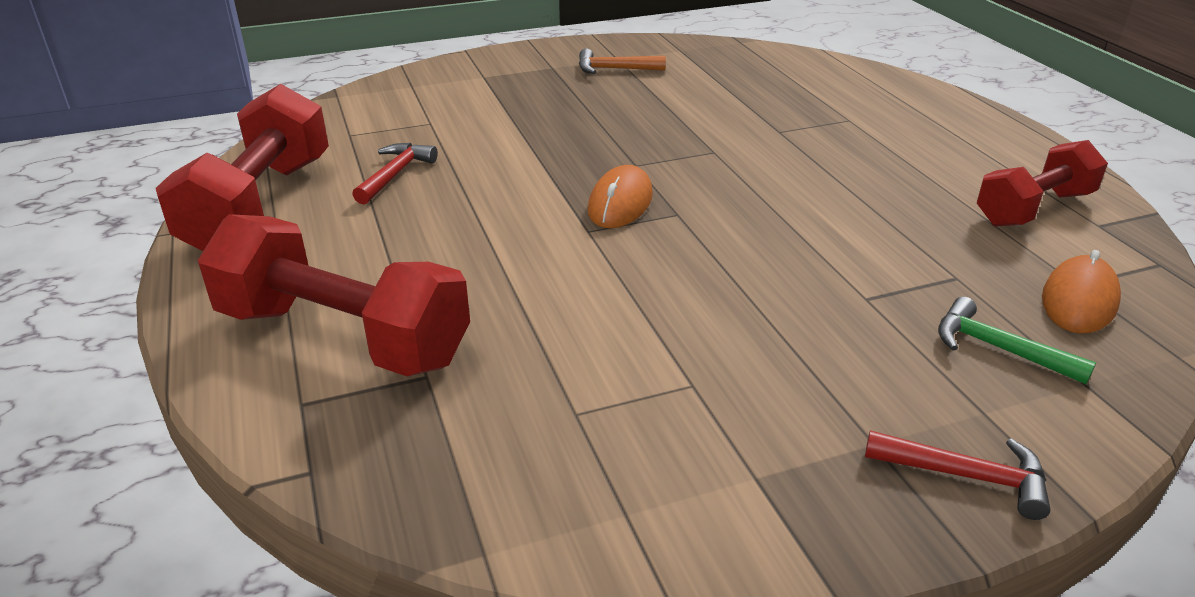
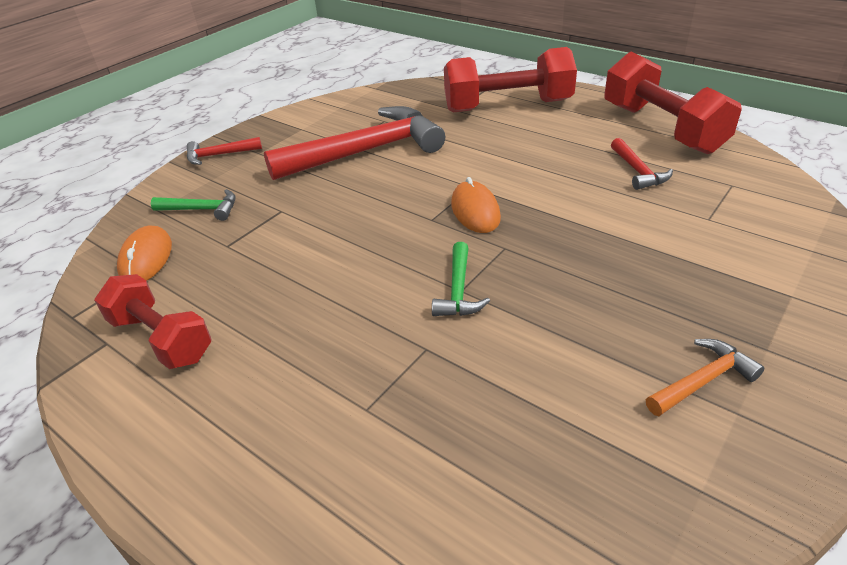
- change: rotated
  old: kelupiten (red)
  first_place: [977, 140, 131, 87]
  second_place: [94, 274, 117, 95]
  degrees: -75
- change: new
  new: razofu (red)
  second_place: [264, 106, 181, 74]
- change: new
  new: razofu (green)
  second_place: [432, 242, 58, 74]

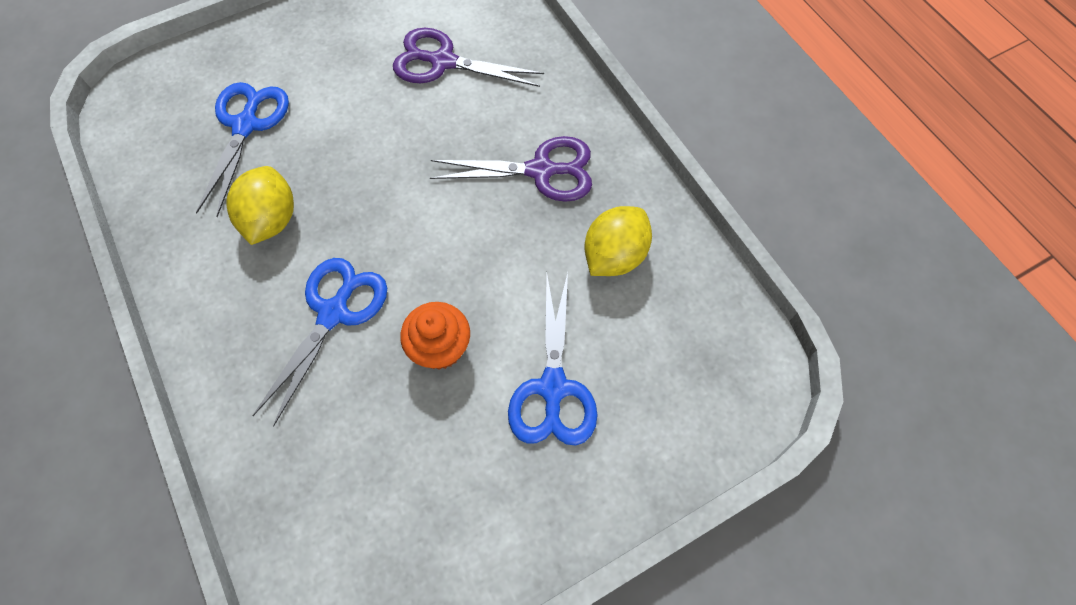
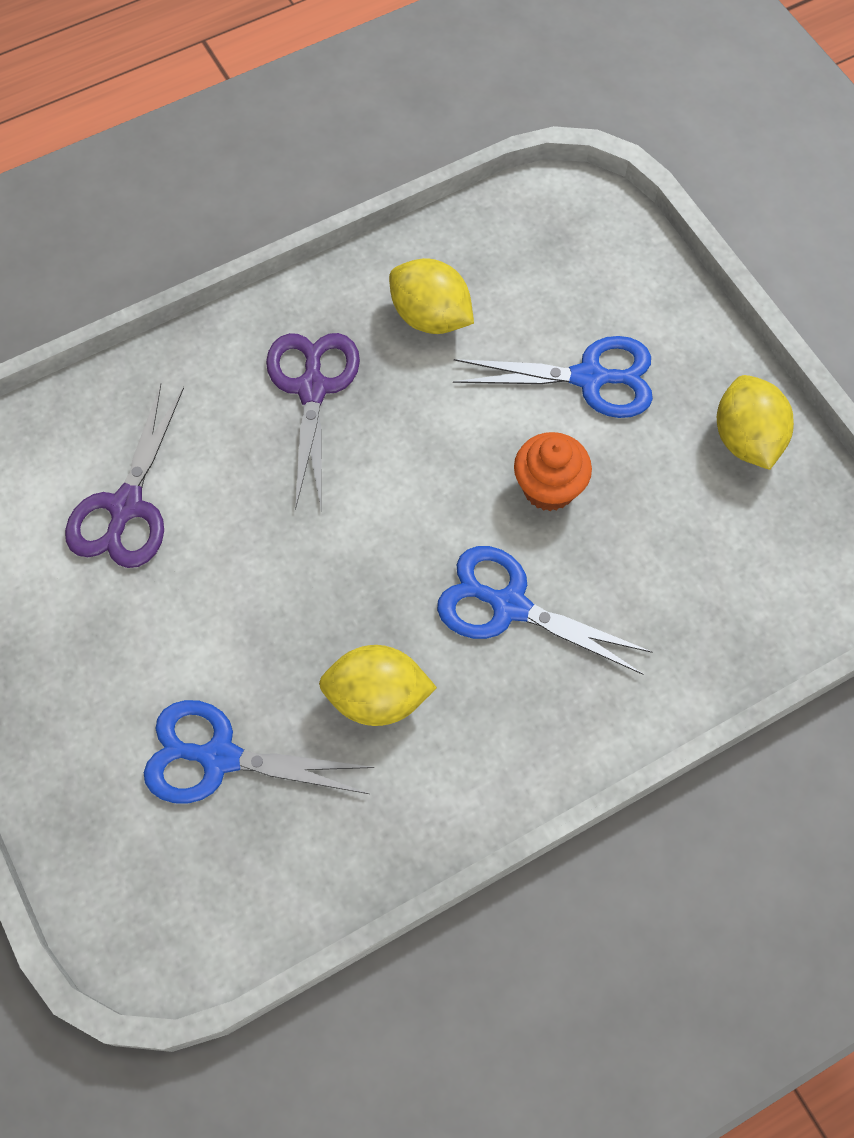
- change: new
  new: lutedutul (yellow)
  second_place: [717, 375, 77, 95]

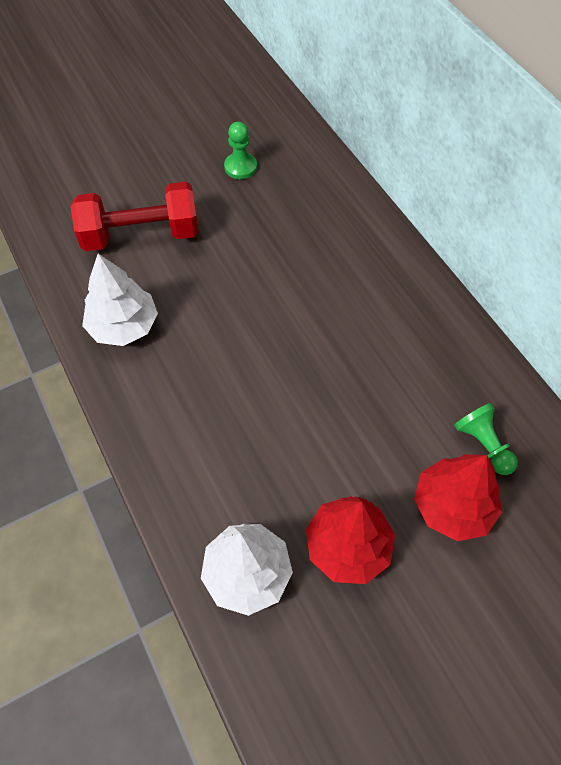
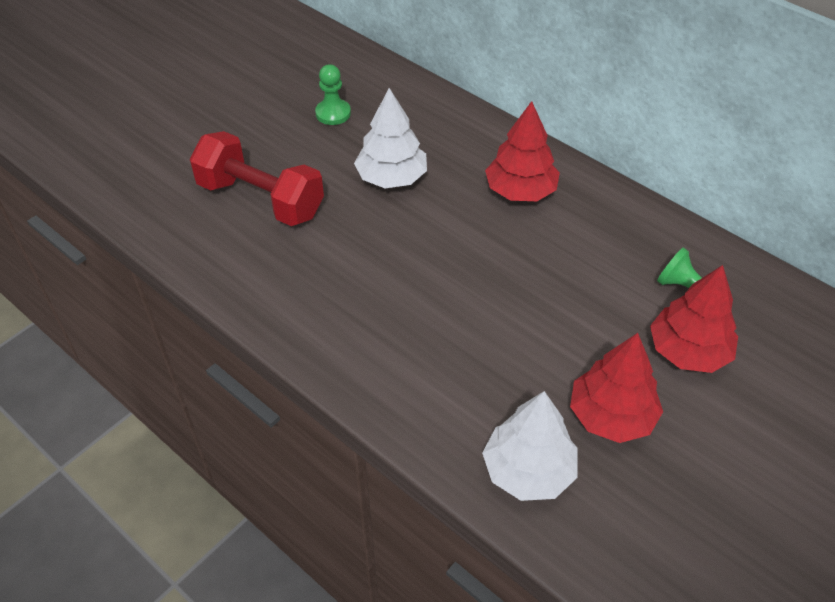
- change: rotated
  old: kelupiten (red)
  first_place: [70, 182, 129, 69]
  second_place: [190, 131, 134, 95]
  degrees: 60
- change: shifted
  old: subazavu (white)
  first_place: [82, 254, 76, 92]
  second_place: [354, 88, 73, 100]
- change: new
  new: subazavu (red)
  second_place: [485, 101, 75, 100]

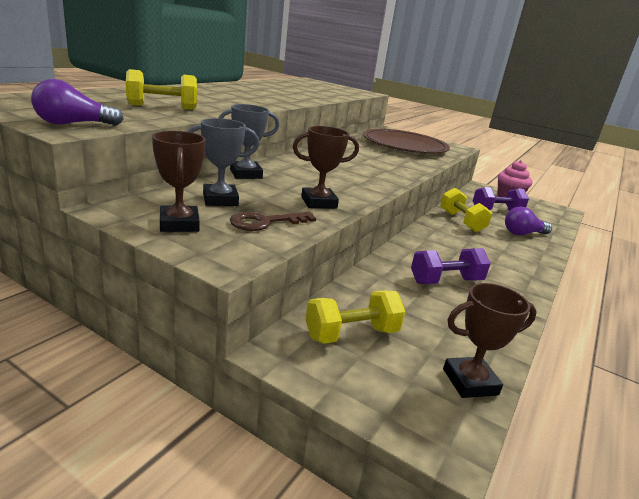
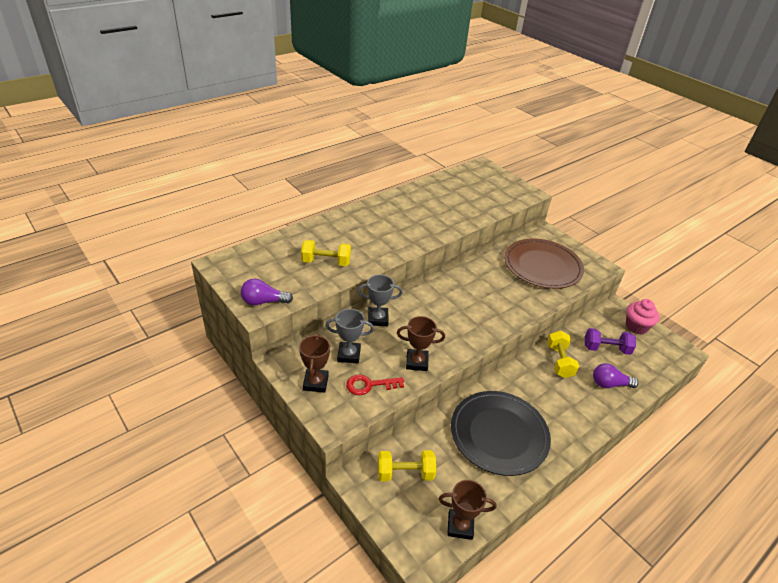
- change: repainted
  old: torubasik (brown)
  new: torubasik (red)
  first_place: [230, 211, 86, 20]
  second_place: [346, 374, 58, 21]
- change: swapped
  old: kelupiten (purple)
  new: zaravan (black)
  first_place: [411, 248, 80, 36]
  second_place: [451, 391, 100, 85]

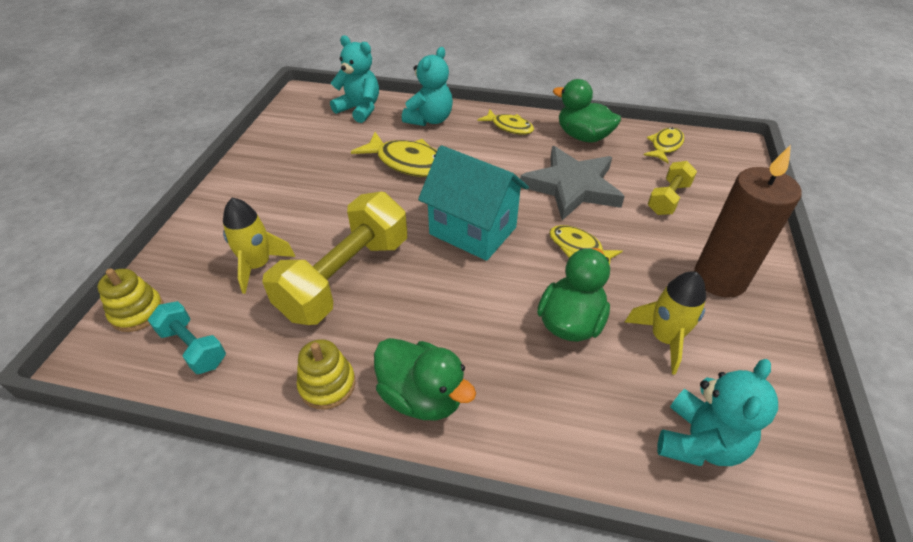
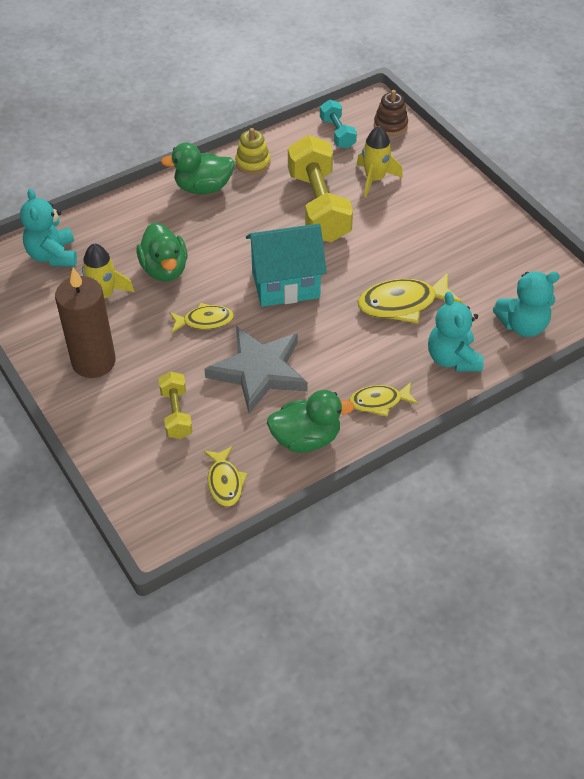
- change: repainted
  old: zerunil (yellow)
  new: zerunil (brown)
  first_place: [97, 268, 67, 64]
  second_place: [374, 90, 34, 46]
- change: rotated
  old: kelupiten (turquoise)
  first_place: [148, 301, 78, 73]
  second_place: [320, 100, 37, 49]
  degrees: 75

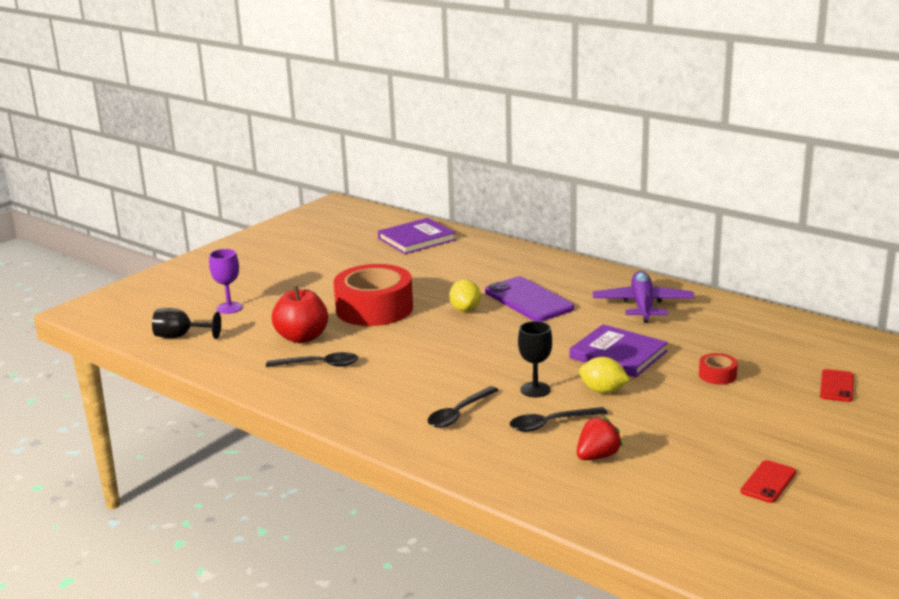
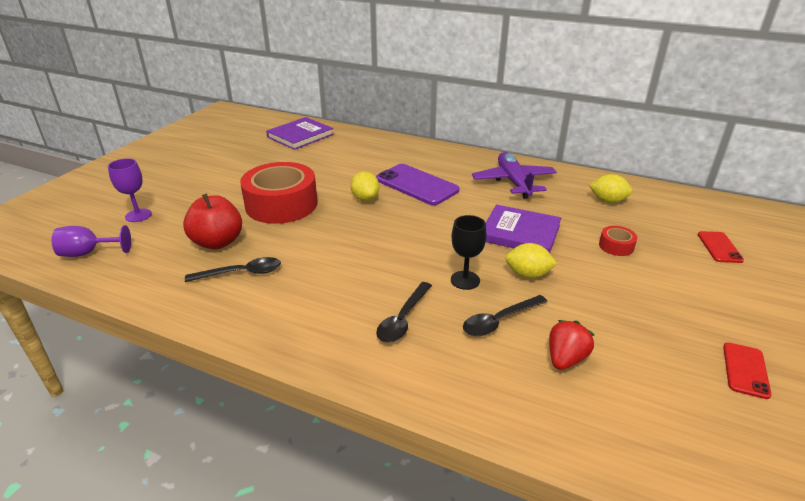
- change: repainted
  old: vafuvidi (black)
  new: vafuvidi (purple)
  first_place: [152, 308, 69, 31]
  second_place: [52, 225, 79, 32]
- change: new
  new: lutedutul (yellow)
  second_place: [589, 174, 44, 29]

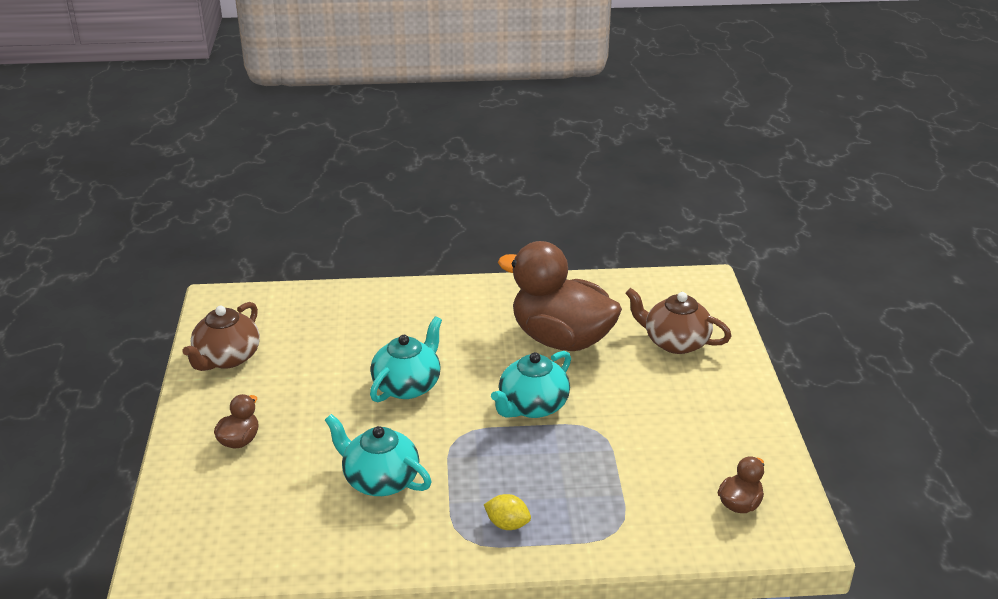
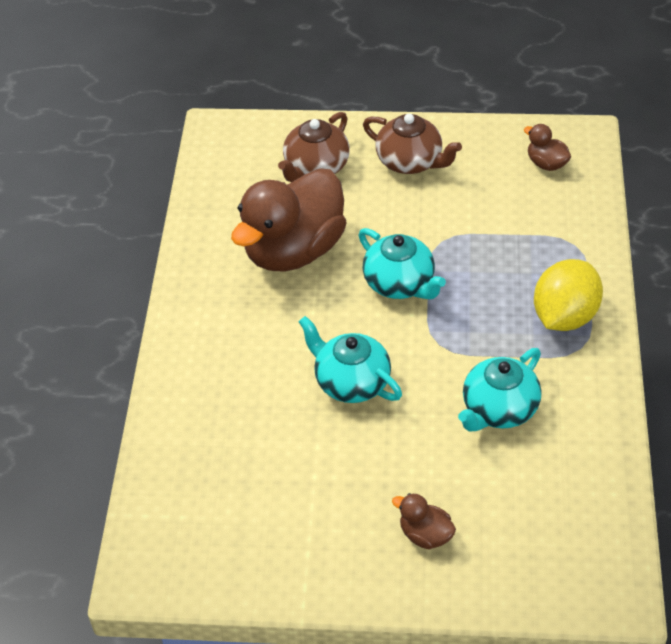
- change: shifted
  old: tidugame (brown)
  first_place: [182, 302, 78, 69]
  second_place: [363, 114, 99, 60]
- change: scaled
  old: lutedutul (yellow)
  first_place: [484, 494, 47, 36]
  second_place: [534, 259, 69, 72]
  factor: 2.02

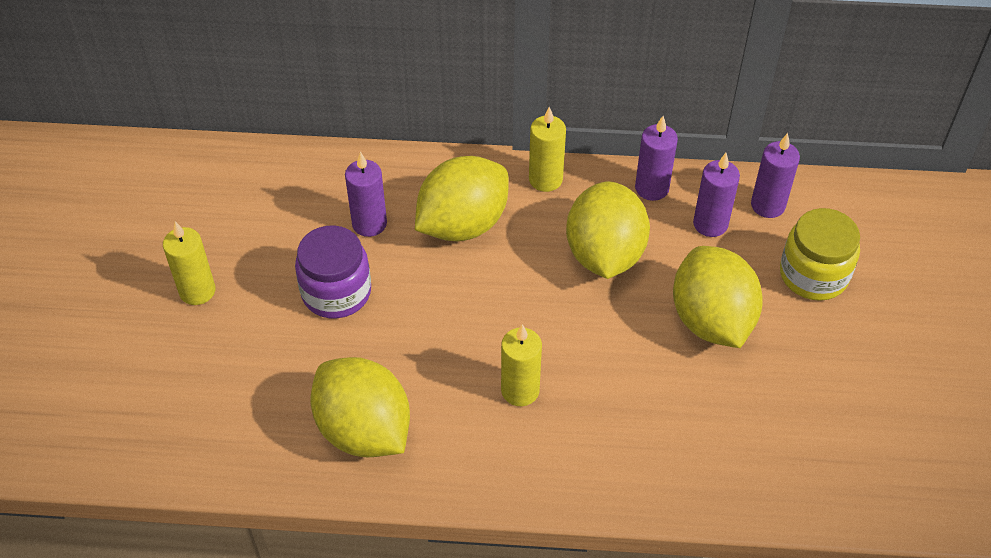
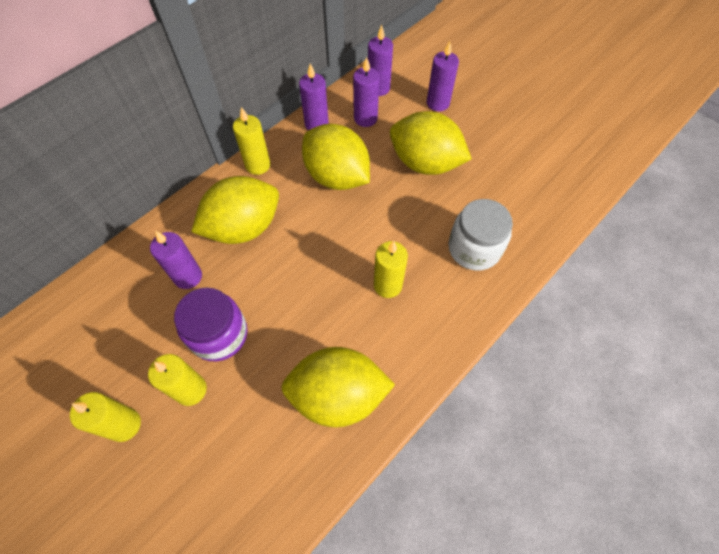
- change: rotated
  old: lutedutul (yellow)
  first_place: [415, 156, 94, 85]
  second_place: [191, 176, 88, 68]
  degrees: 60
- change: swapped
  old: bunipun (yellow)
  new: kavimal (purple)
  first_place: [780, 208, 80, 93]
  second_place: [427, 41, 32, 70]
- change: new
  new: kavimal (yellow)
  second_place: [148, 354, 59, 52]
- change: new
  new: bunipun (white)
  second_place: [448, 199, 65, 72]

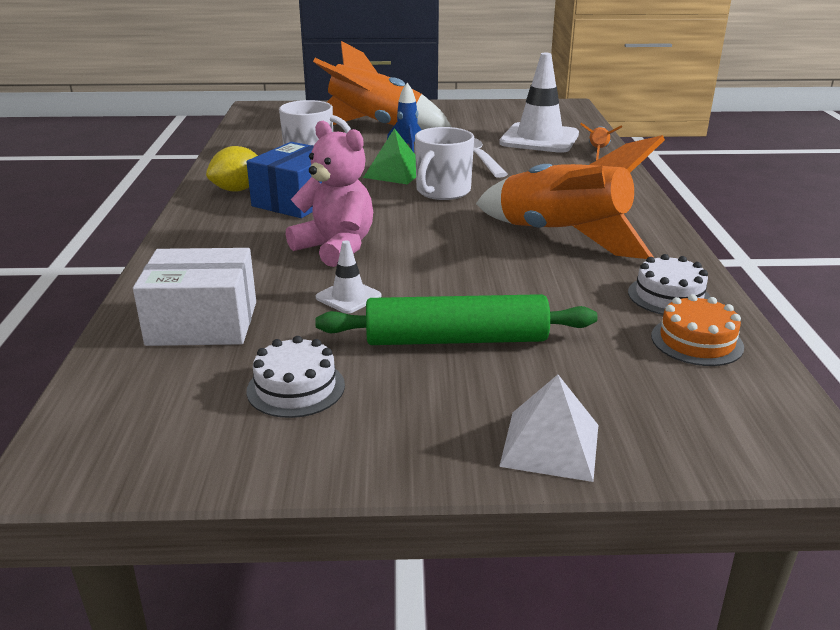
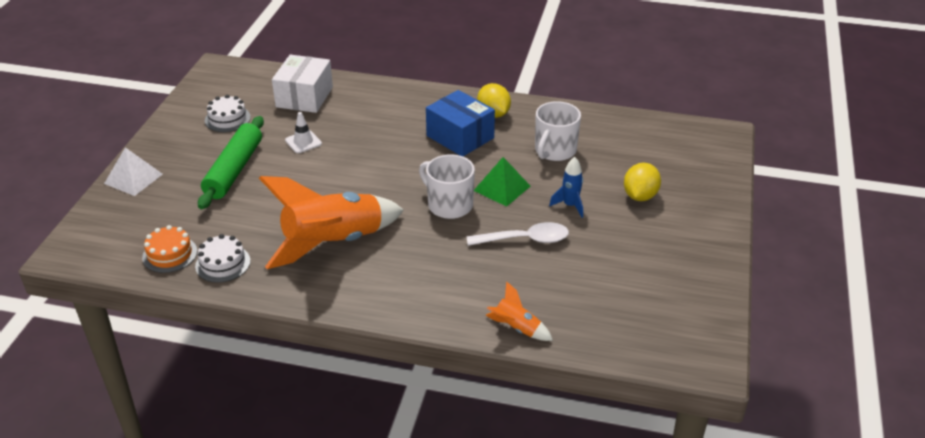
- change: gone
  old: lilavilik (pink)
  first_place: [286, 121, 87, 146]
- change: swapped
  old: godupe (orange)
  new: lutedutul (yellow)
  first_place: [313, 41, 138, 89]
  second_place: [624, 163, 37, 38]
- change: gone
  old: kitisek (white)
  first_place: [499, 53, 80, 100]

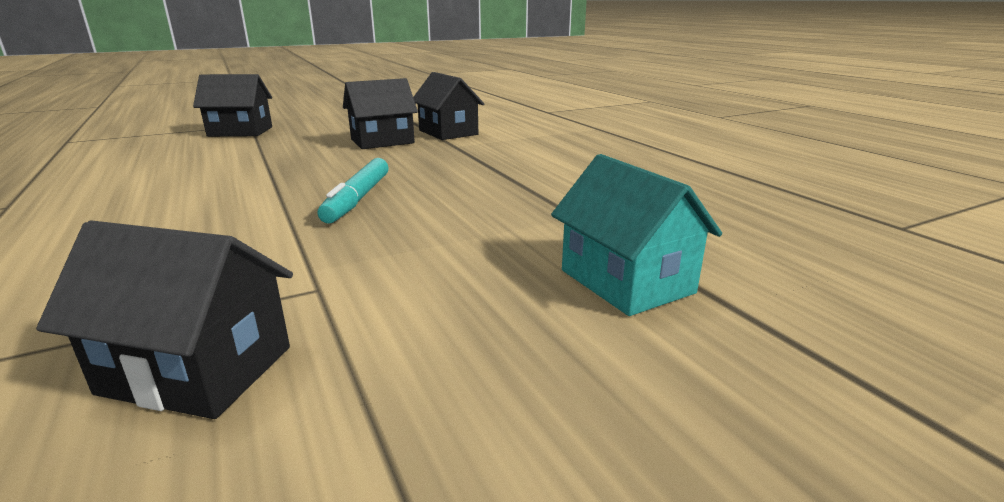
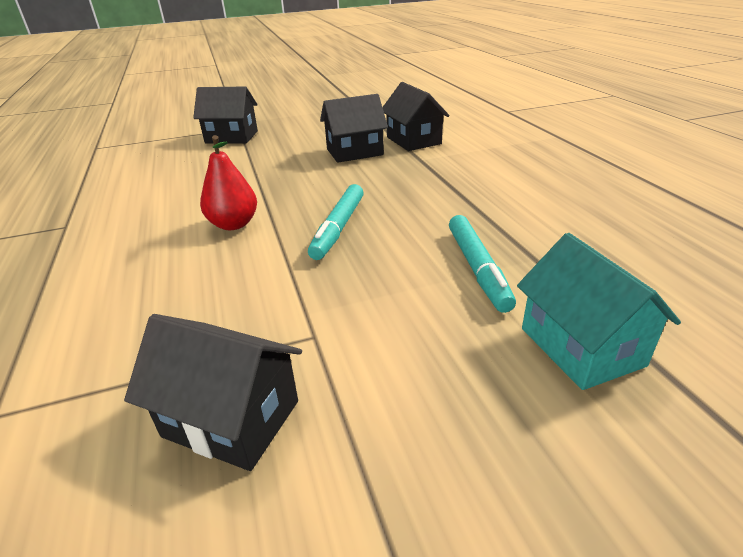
- change: new
  new: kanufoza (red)
  second_place: [200, 135, 57, 95]
- change: new
  new: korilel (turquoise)
  second_place: [449, 215, 67, 98]

